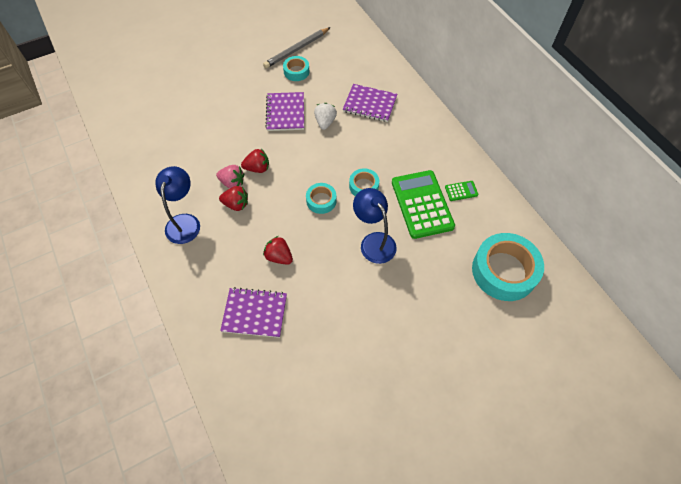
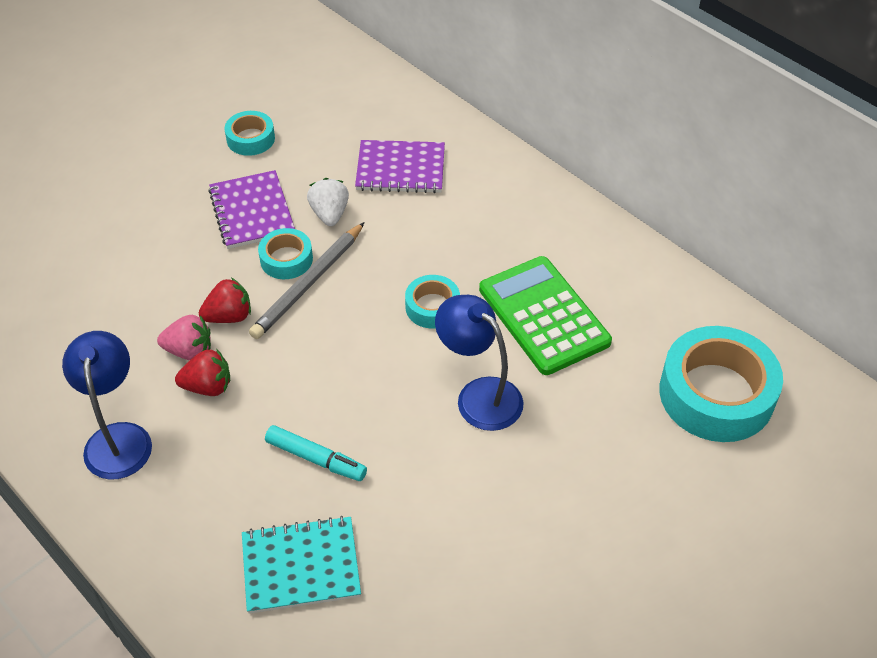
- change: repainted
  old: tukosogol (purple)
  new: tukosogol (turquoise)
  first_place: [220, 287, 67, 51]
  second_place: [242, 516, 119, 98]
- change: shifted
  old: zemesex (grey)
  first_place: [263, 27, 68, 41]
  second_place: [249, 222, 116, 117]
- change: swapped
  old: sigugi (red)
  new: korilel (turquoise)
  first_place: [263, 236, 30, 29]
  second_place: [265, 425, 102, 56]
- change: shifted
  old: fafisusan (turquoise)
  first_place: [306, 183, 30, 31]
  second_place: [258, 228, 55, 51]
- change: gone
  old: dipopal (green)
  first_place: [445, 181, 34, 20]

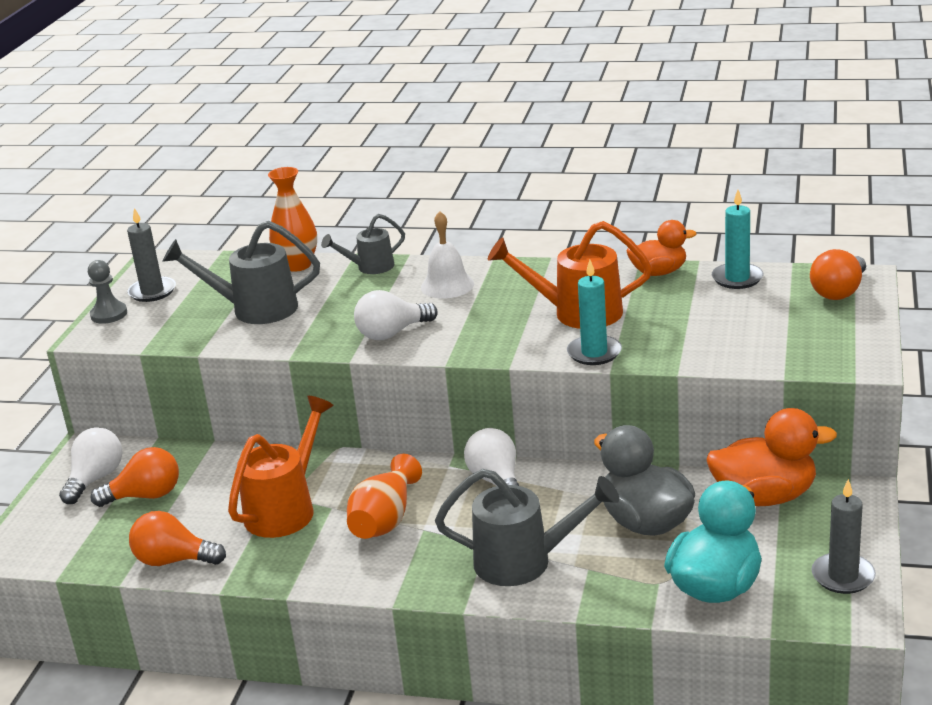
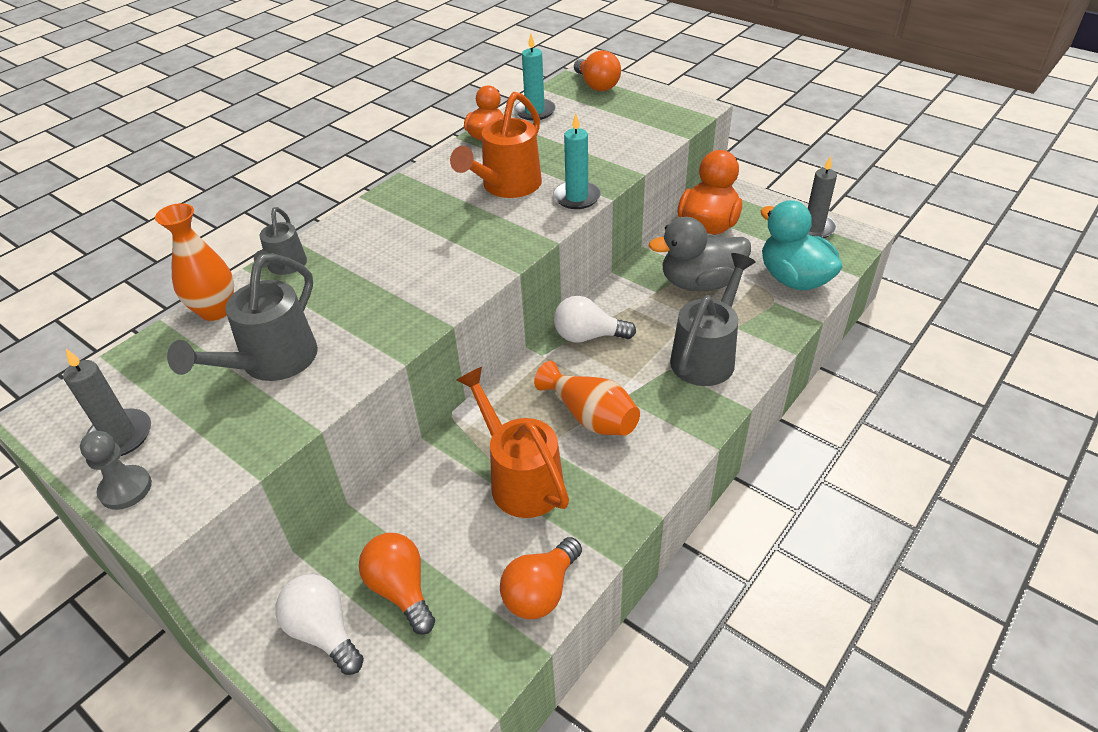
- change: rotated
  old: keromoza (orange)
  first_place: [91, 447, 88, 60]
  second_place: [359, 533, 76, 101]
  degrees: -45
- change: gone
  old: keromoza (white)
  first_place: [354, 290, 84, 50]
- change: gone
  old: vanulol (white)
  first_place: [421, 211, 53, 88]

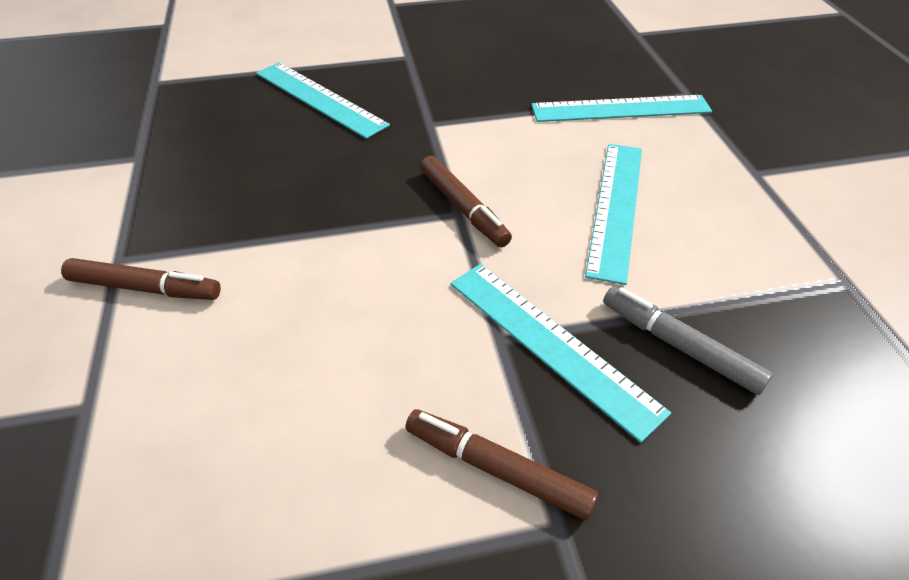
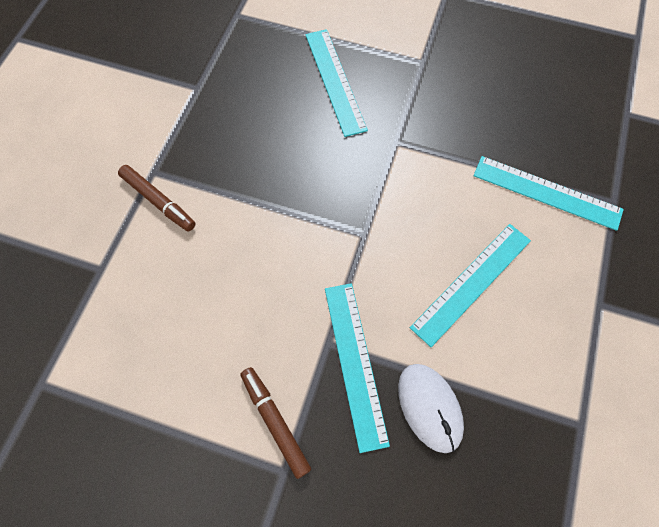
- change: gone
  old: korilel (brown)
  first_place: [420, 156, 92, 91]
- change: swapped
  old: korilel (grey)
  new: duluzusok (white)
  first_place: [603, 287, 170, 108]
  second_place: [398, 364, 66, 89]

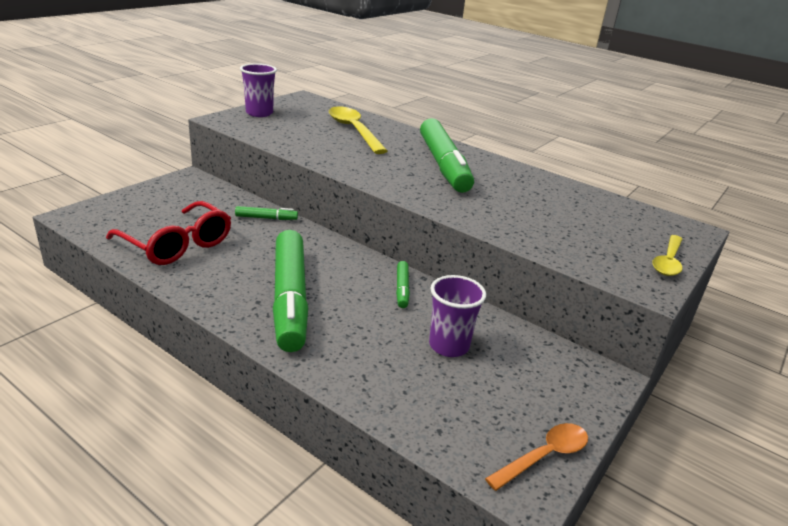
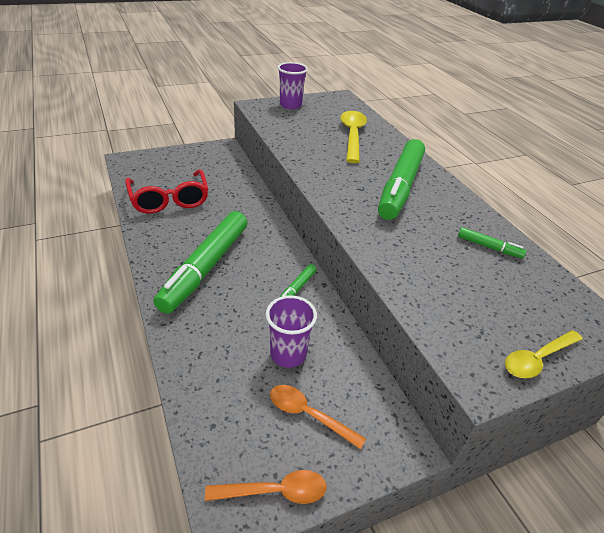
- change: shifted
  old: korilel (green)
  first_place: [235, 206, 63, 14]
  second_place: [458, 227, 68, 32]
- change: new
  new: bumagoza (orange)
  second_place: [270, 385, 96, 65]

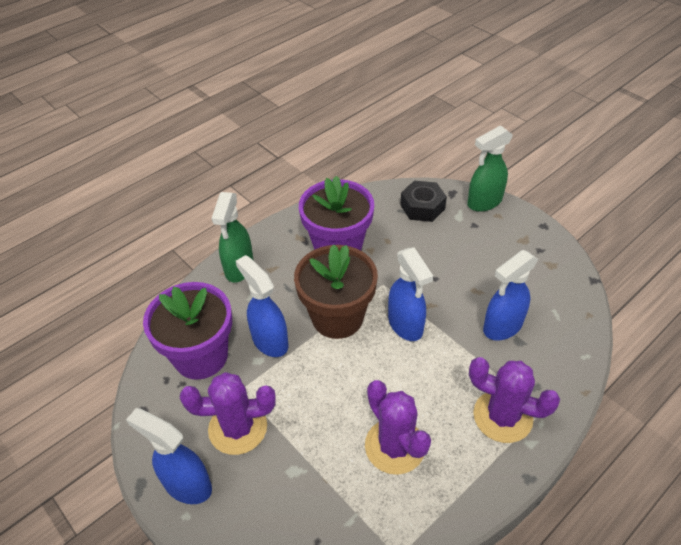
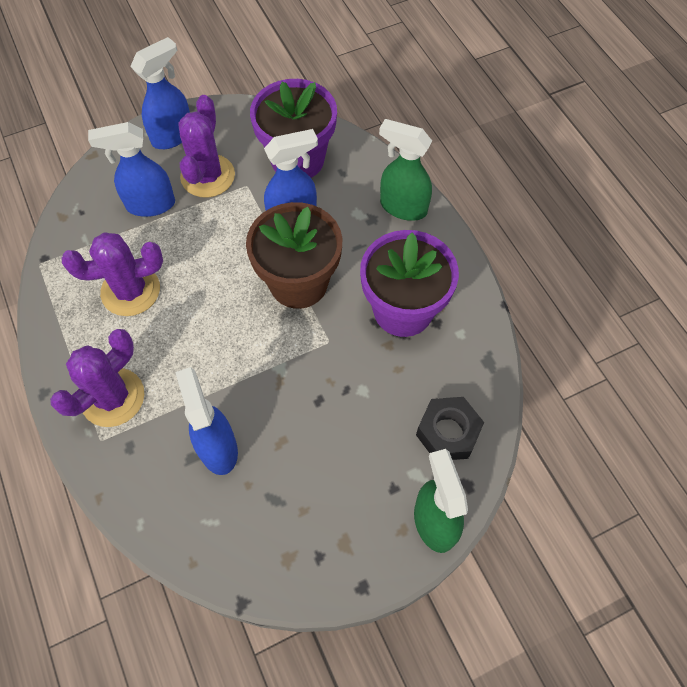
- change: shifted
  old: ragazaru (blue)
  first_place: [388, 248, 45, 93]
  second_place: [88, 122, 87, 95]

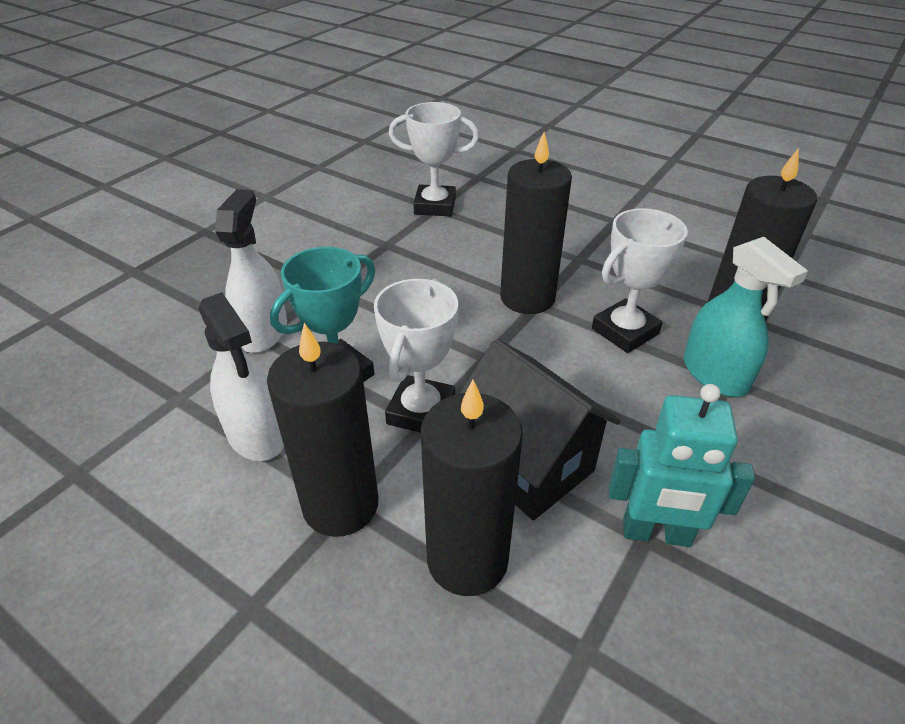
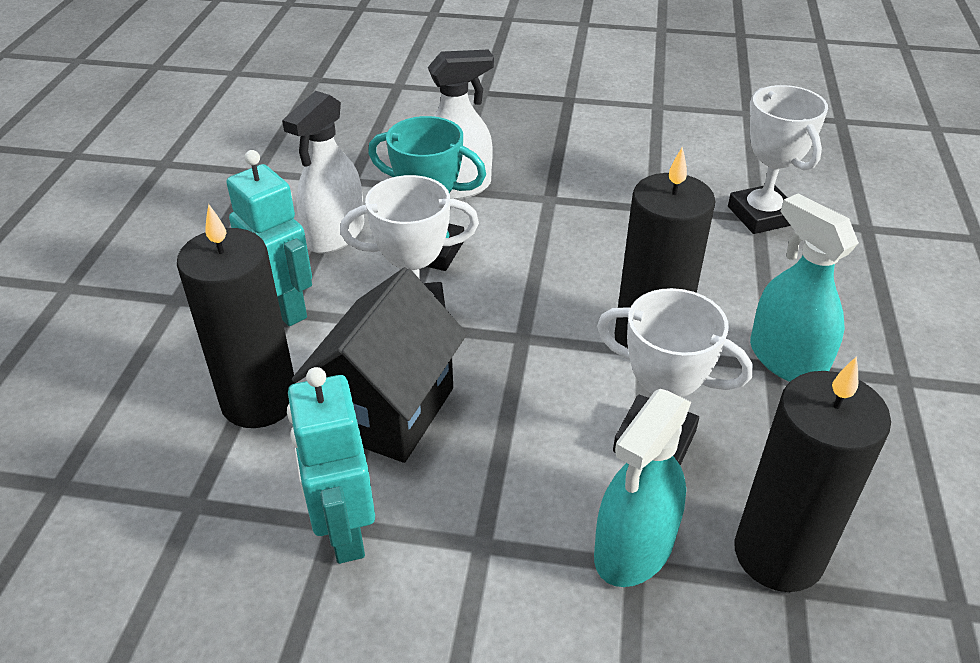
- change: swapped
  old: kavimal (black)
  new: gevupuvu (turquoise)
  first_place: [267, 323, 111, 214]
  second_place: [226, 150, 86, 176]
- change: new
  new: ragazaru (turquoise)
  second_place: [750, 194, 109, 188]

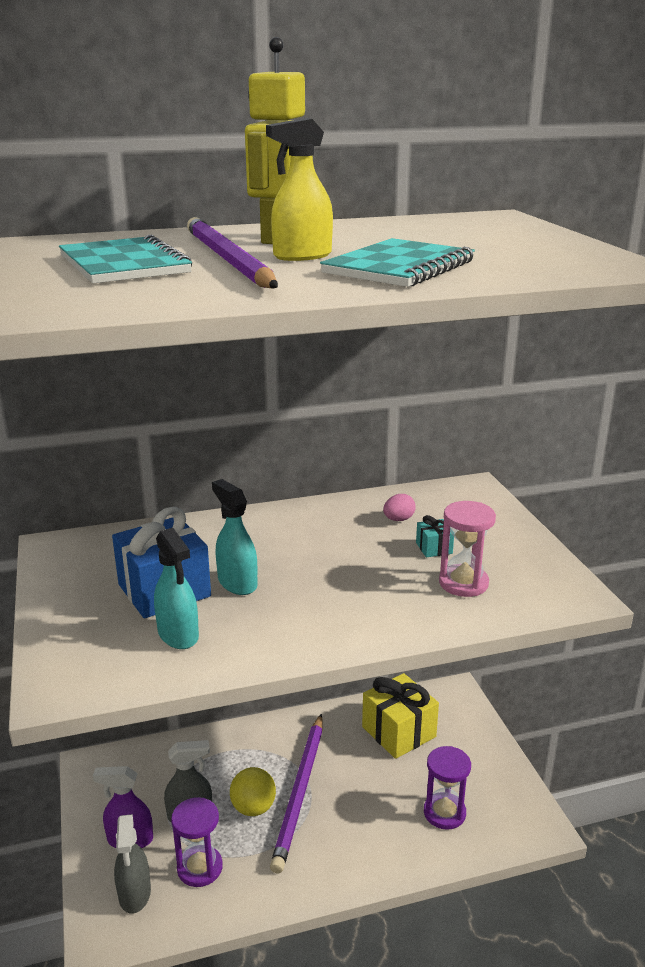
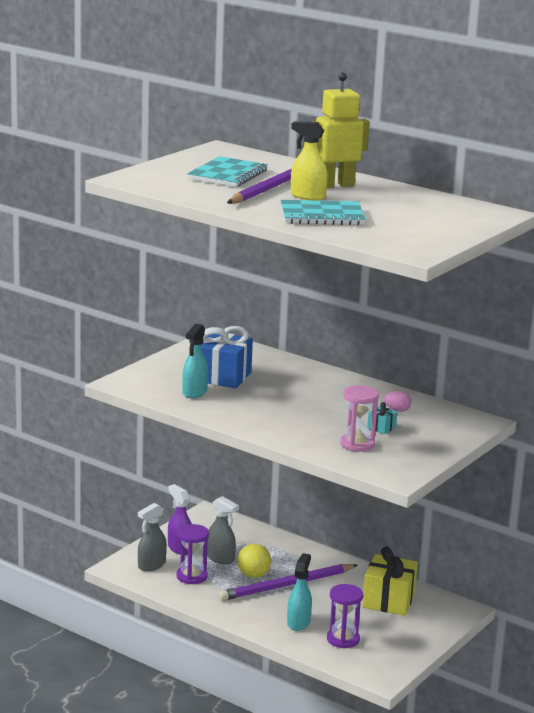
- change: shifted
  old: ragazaru (turquoise)
  first_place: [212, 479, 45, 116]
  second_place: [287, 553, 25, 78]

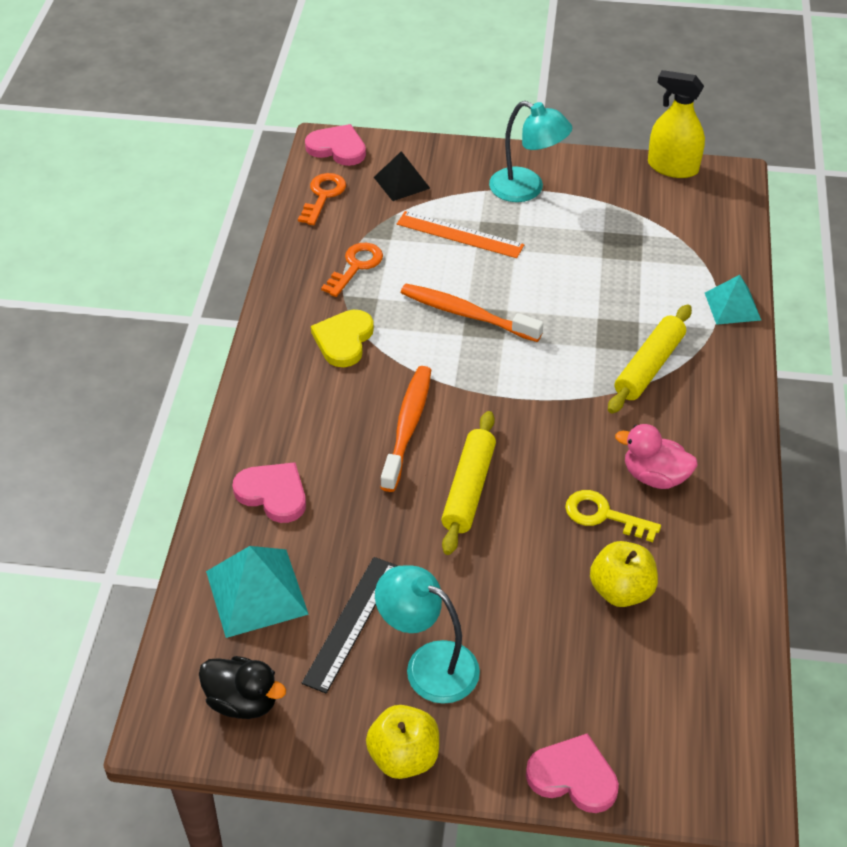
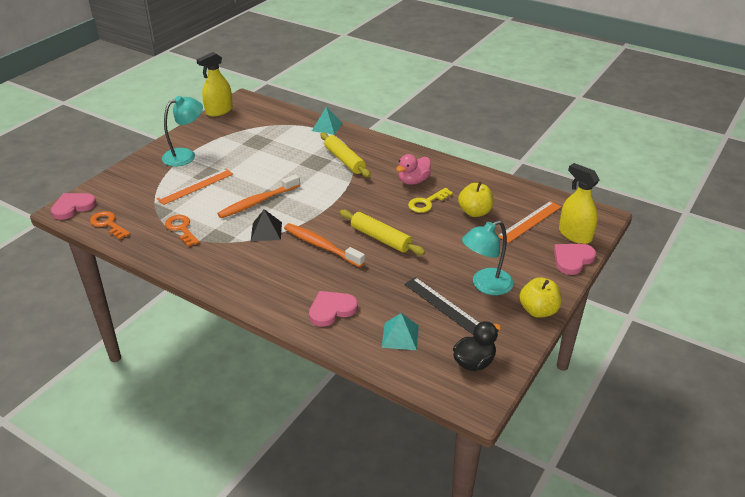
- change: scaled
  old: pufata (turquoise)
  first_place: [206, 546, 103, 92]
  second_place: [381, 313, 38, 37]
  factor: 0.65
- change: gone
  old: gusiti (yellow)
  first_place: [311, 310, 63, 57]
- change: shifted
  old: pufata (black)
  first_place: [374, 151, 56, 50]
  second_place: [251, 209, 31, 32]
- change: new
  new: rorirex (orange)
  second_place: [498, 201, 63, 42]
- change: new
  new: ragazaru (yellow)
  second_place: [559, 163, 40, 81]

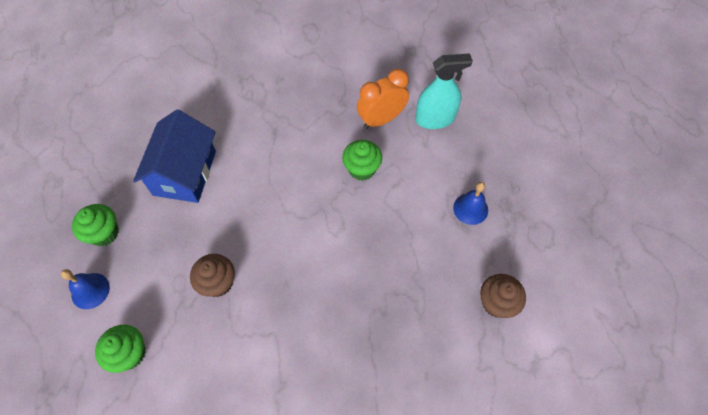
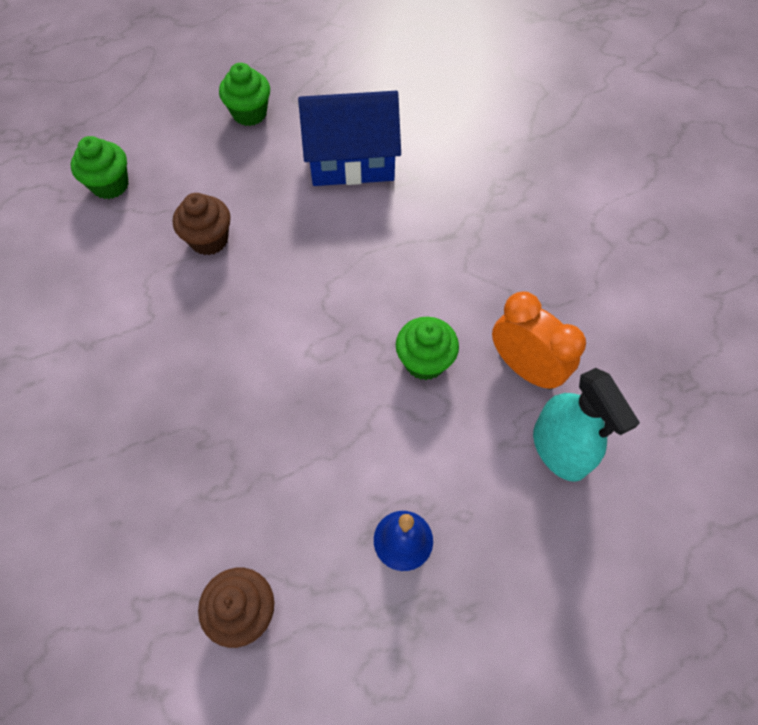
- change: gone
  old: vanulol (blue)
  first_place: [61, 269, 49, 40]

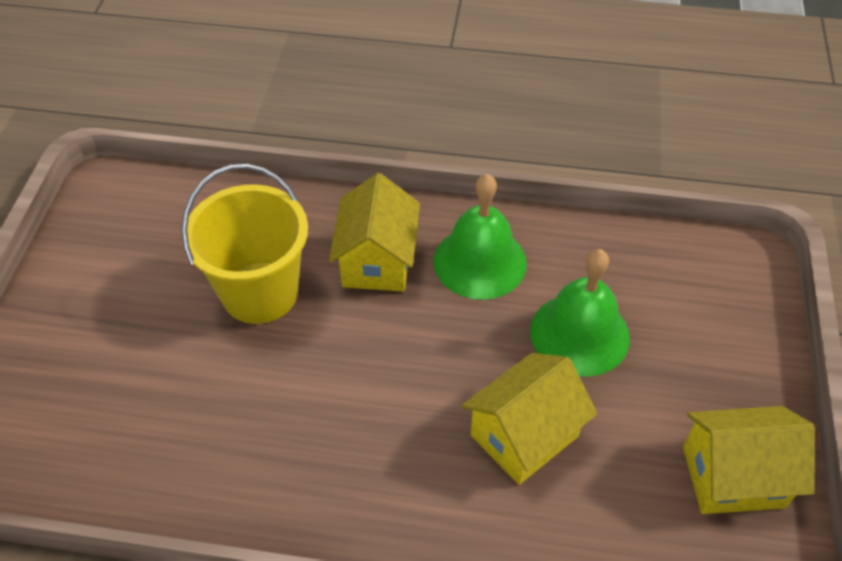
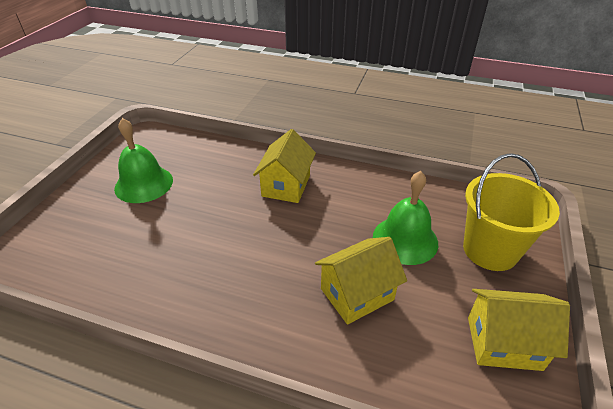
- change: shifted
  old: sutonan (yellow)
  first_place: [181, 164, 127, 160]
  second_place: [463, 153, 97, 118]
- change: shifted
  old: vanulol (green)
  first_place: [433, 174, 94, 126]
  second_place: [114, 118, 59, 85]

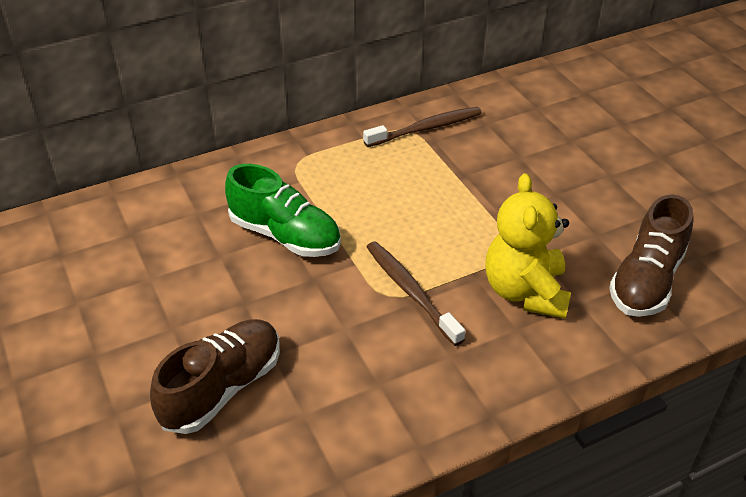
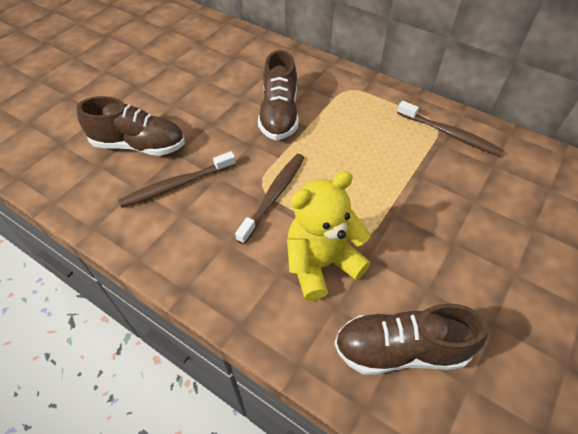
- change: repainted
  old: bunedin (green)
  new: bunedin (brown)
  first_place: [225, 164, 116, 93]
  second_place: [258, 50, 41, 90]
- change: new
  new: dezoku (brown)
  second_place: [118, 151, 118, 57]

